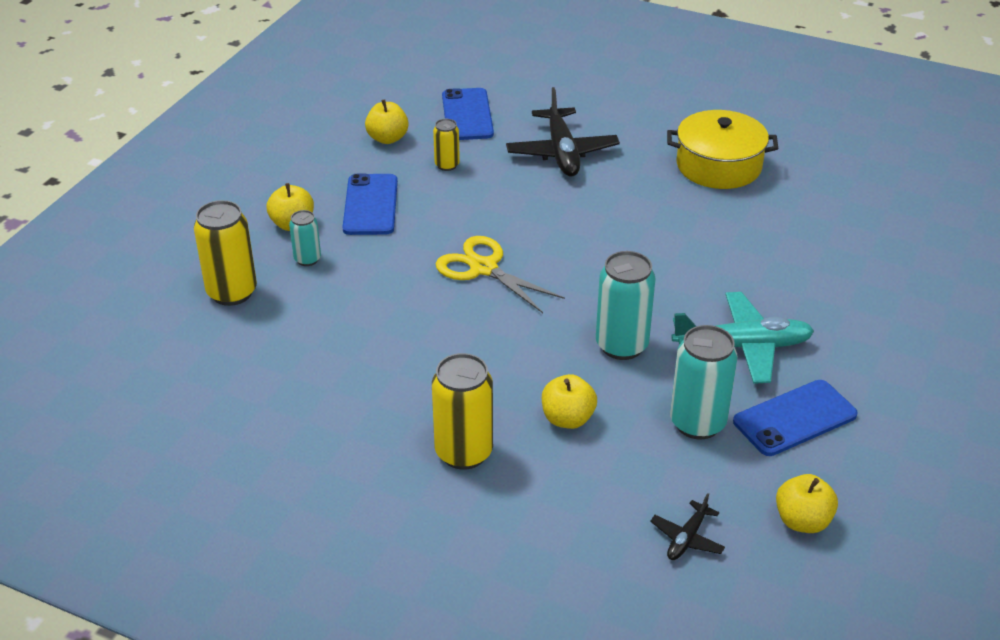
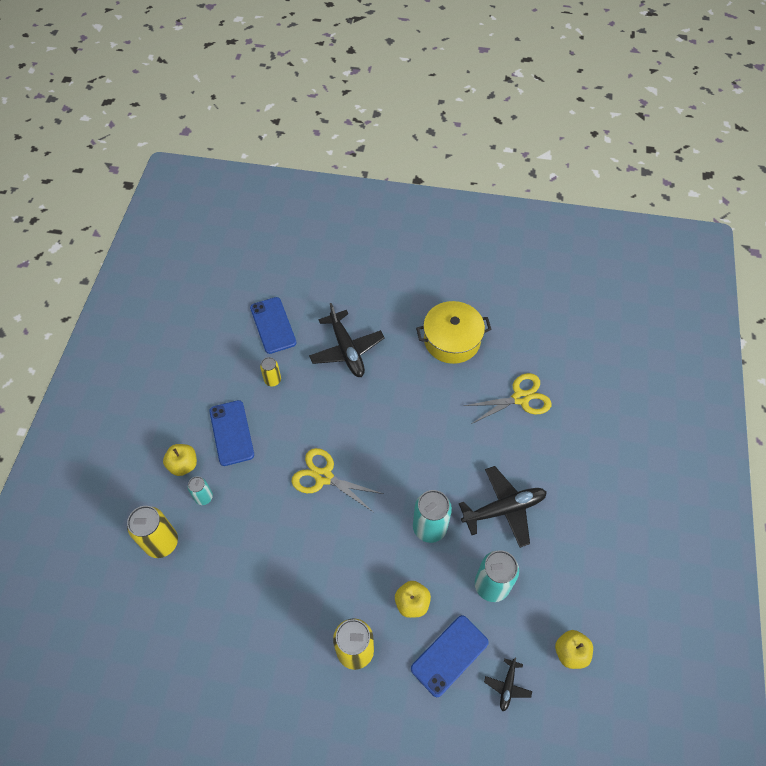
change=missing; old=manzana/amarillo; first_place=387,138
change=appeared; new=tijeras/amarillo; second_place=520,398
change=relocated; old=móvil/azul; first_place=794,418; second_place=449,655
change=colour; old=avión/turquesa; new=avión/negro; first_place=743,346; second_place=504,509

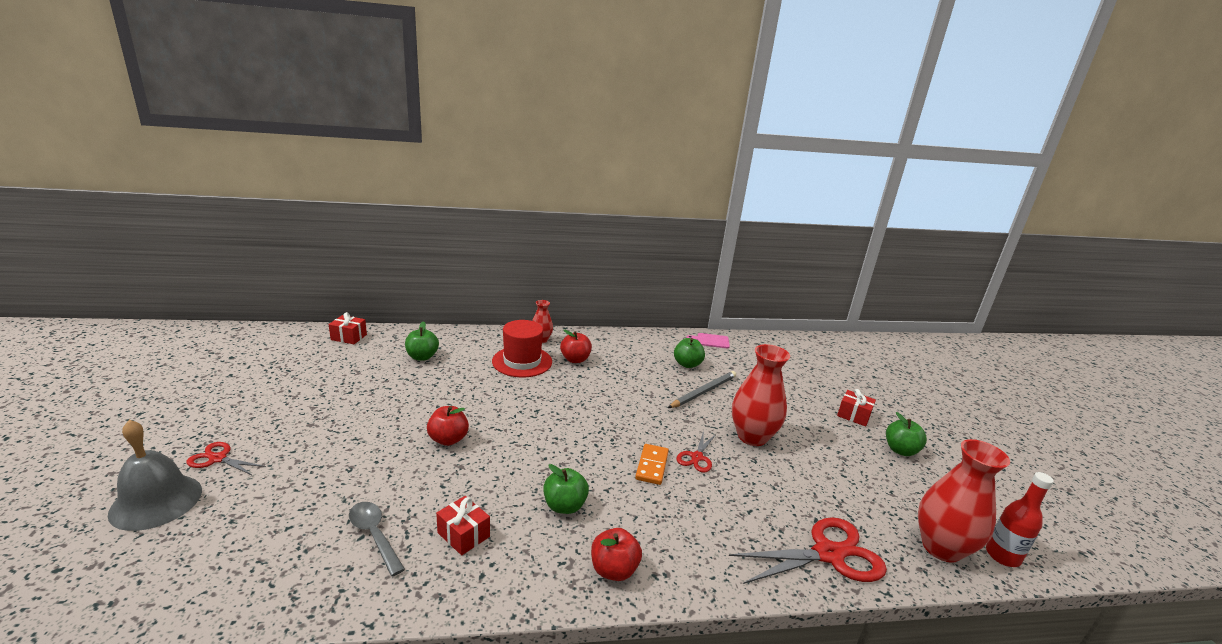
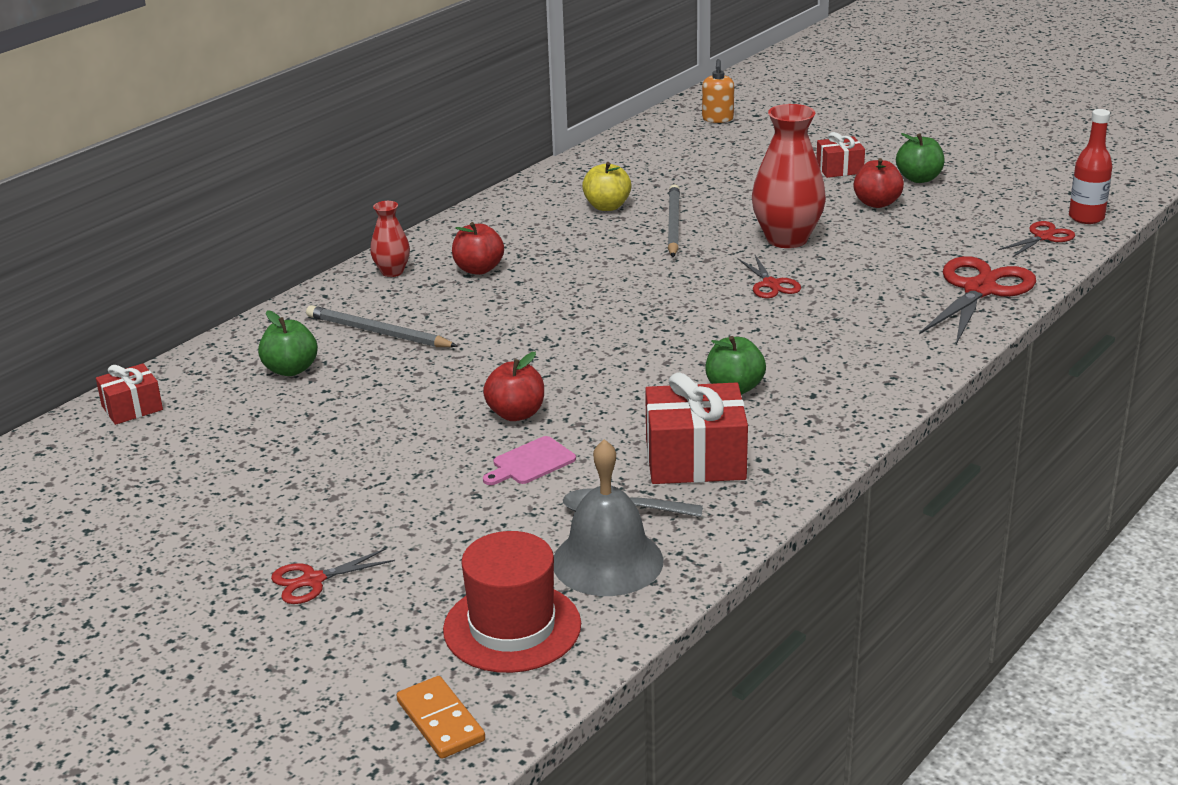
change=appeared; new=lápiz/gris; second_place=378,332
change=appeared; new=dispensador de jabón/naranja; second_place=717,119
change=relocated; old=campana/gris; first_place=156,501; second_place=607,561
change=relocated; old=sombrero/rojo; first_place=522,361; second_place=512,627
change=relocated; old=manzana/rojo; first_place=614,570; second_place=877,203
change=relocated; old=ficha de dominó/naranja; first_place=652,466; second_place=440,721
change=relocated; old=tabla de cortar/rosa; first_place=711,341; second_place=530,462
change=exchanged; old=florero/rojo; new=tijeras/rojo; first_place=941,548; second_place=1043,237
change=colour; old=manzana/verde; new=manzana/amarillo; first_place=687,364; second_place=607,206
change=size; old=regalo/rojo; first_place=463,535; second_place=695,460; factor=1.76

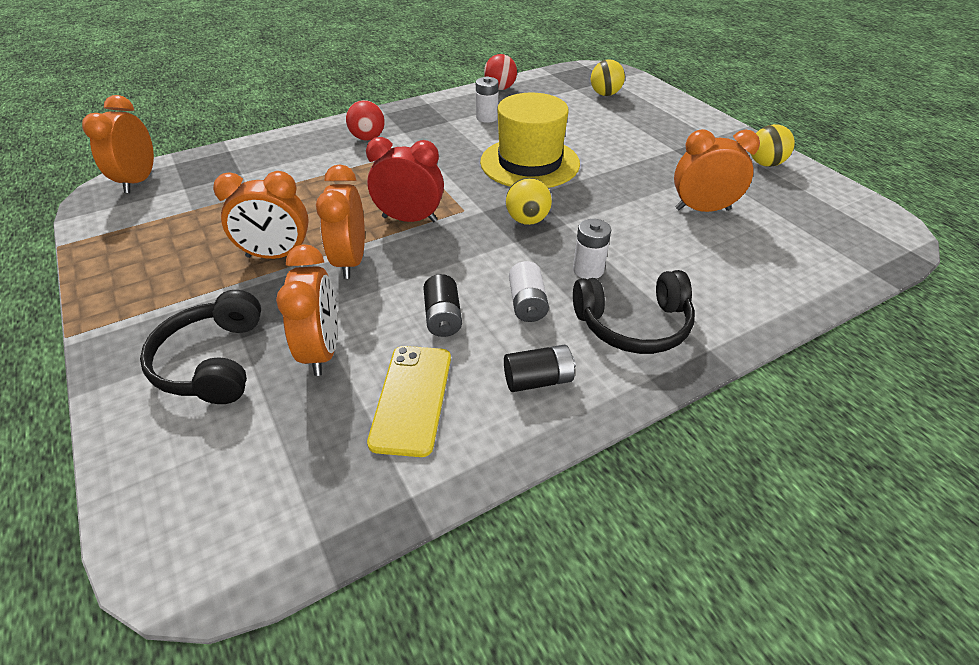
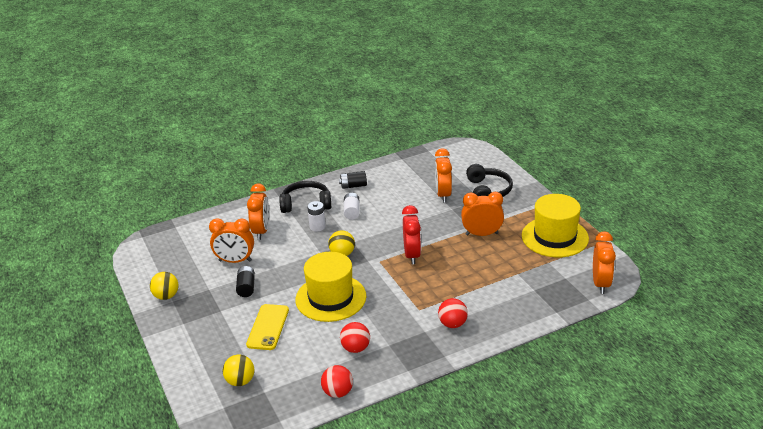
change=appeared; new=sombrero/amarillo; second_place=555,237
change=relocated; old=despertador/naranja; first_place=350,261; second_place=261,231
change=relocated; old=móvil/amarillo; first_place=411,398; second_place=268,327
change=relocated; old=pila/negro; first_place=443,317; second_place=246,287
change=exchanged; old=pila/blanco; new=pelota/rojo; first_place=487,117; second_place=355,348
change=spun; old=despertador/rojo; first_place=409,219; second_place=412,255; degrees=-105

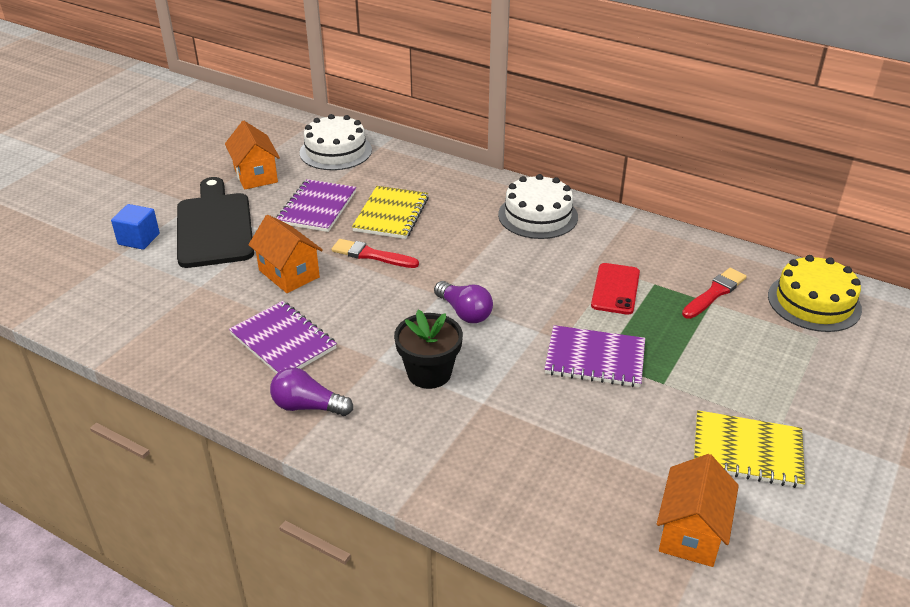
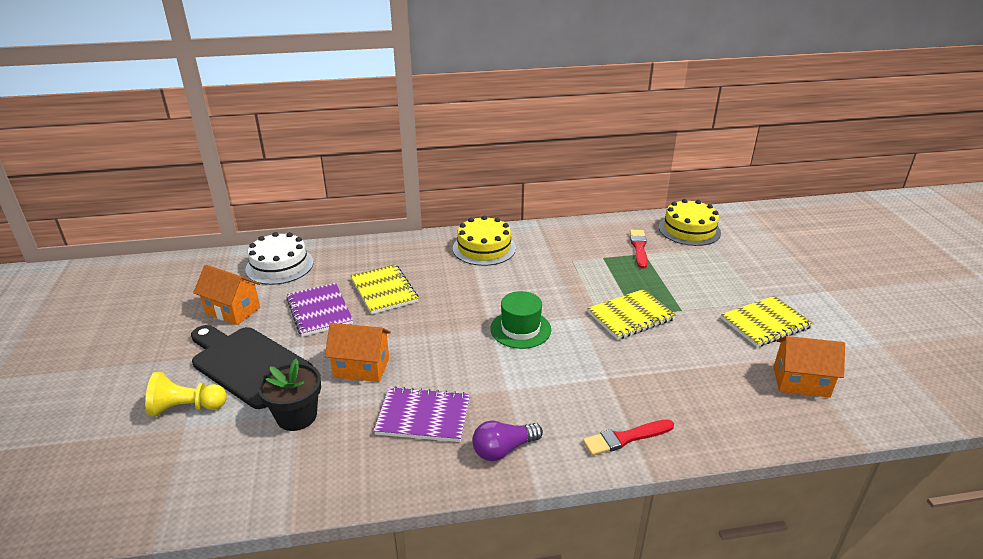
change=missing; old=móvil/rojo; first_place=615,289
change=relocated; old=pincel/rojo; first_place=371,255; second_place=625,438
change=relocated; old=maceta/negro; first_place=429,373; second_place=296,416
change=exchanged; old=cubo/azul; new=peón/amarillo; first_place=139,239; second_place=186,408
change=exchanged; old=bombilla/morado; new=sombrero/verde; first_place=464,312; second_place=520,329
change=colour; old=tarta/blanco; new=tarta/amarillo; first_place=538,216; second_place=484,248
change=colour; old=cuaderno/morado; new=cuaderno/amarillo; first_place=595,359; second_place=630,316
change=spun; old=casa/naranja; first_place=691,532; second_place=801,382; degrees=-60

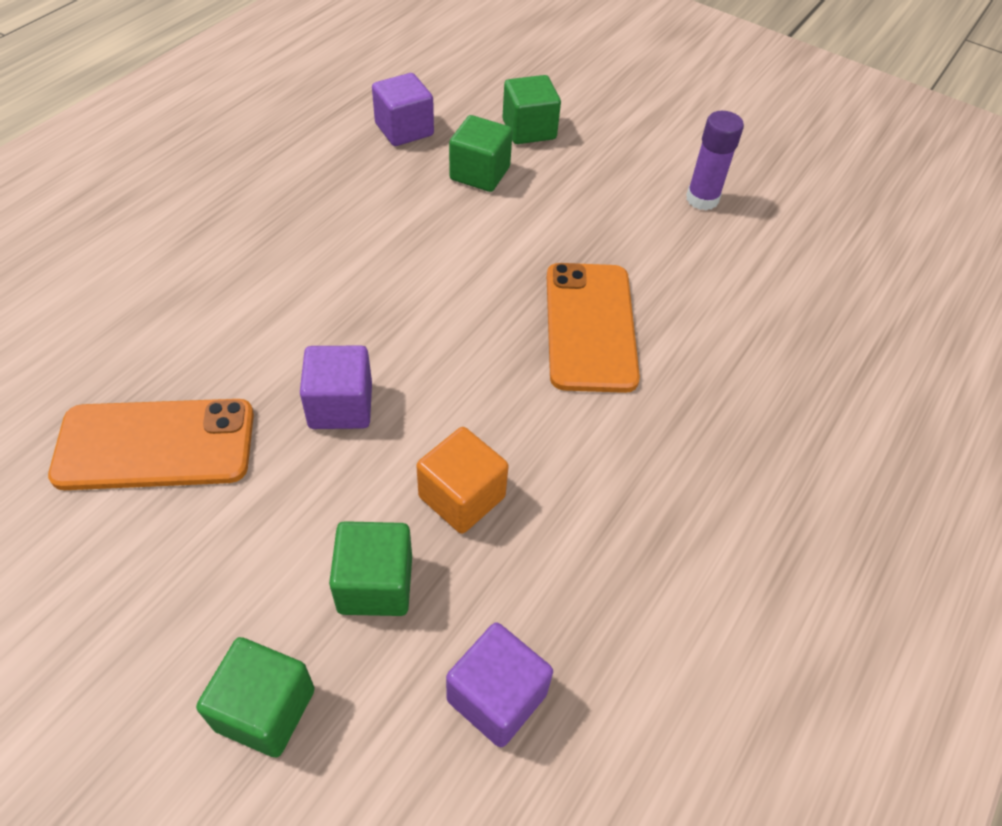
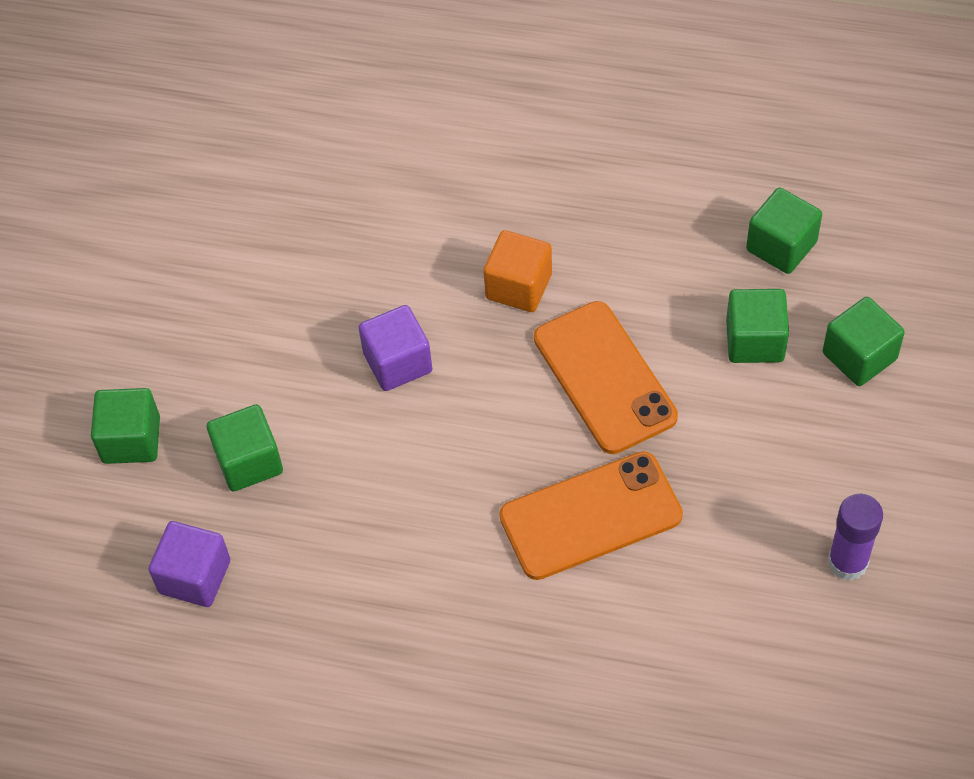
change=relocated; old=móvil/naranja; first_place=155,444; second_place=604,377
change=relocated; old=cubo/naranja; first_place=462,497; second_place=518,286
change=colour; old=cubo/morado; new=cubo/verde; first_place=404,129; second_place=781,246

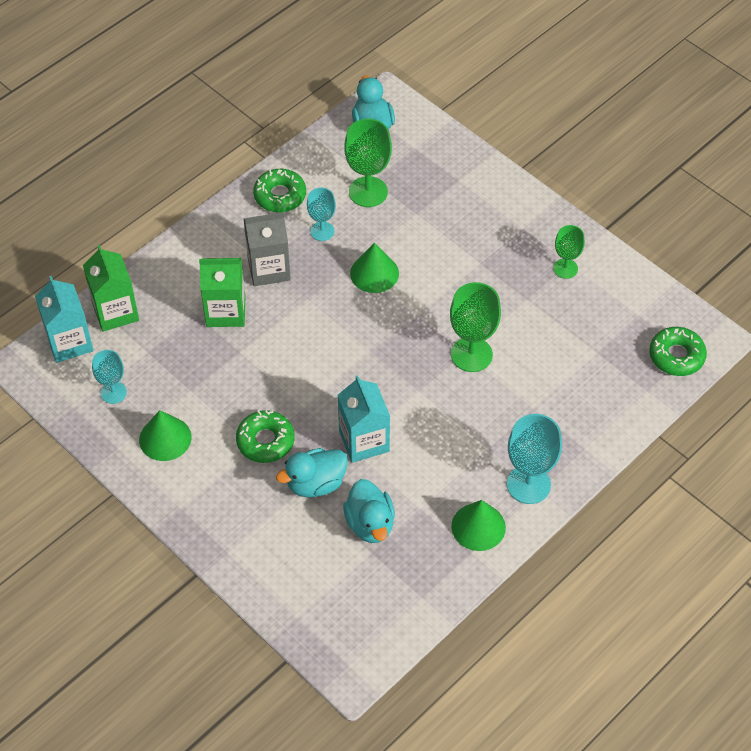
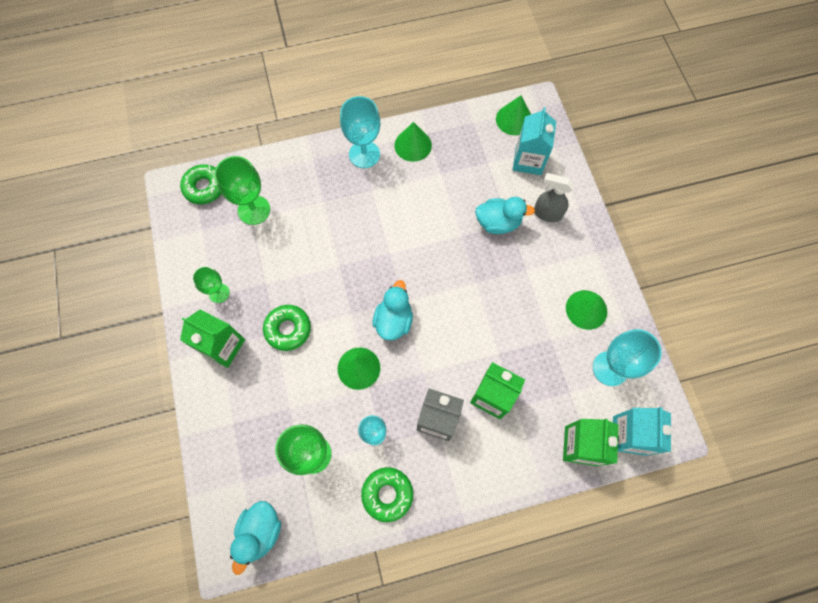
change=appeared; new=cartón de leche/verde; second_place=223,346
change=appeared; new=cono/verde; second_place=514,119
change=appeared; new=pulverizador/gris; second_place=547,213
change=relocated; old=rosquilla/verde; first_place=265,441; second_place=288,329
change=relocated; old=cartón de leche/turquesa; first_place=364,441; second_place=528,160
change=relocated; old=pato/turquesa; first_place=370,524; second_place=393,320
change=relocated; old=copa/verde; first_place=471,354; second_place=254,210
change=size; old=copa/turquesa; first_place=113,392; second_place=610,368; factor=1.65

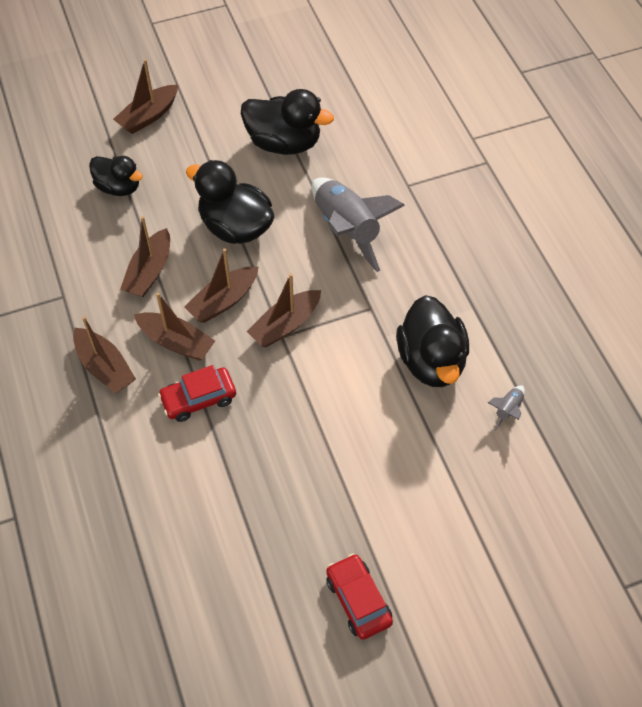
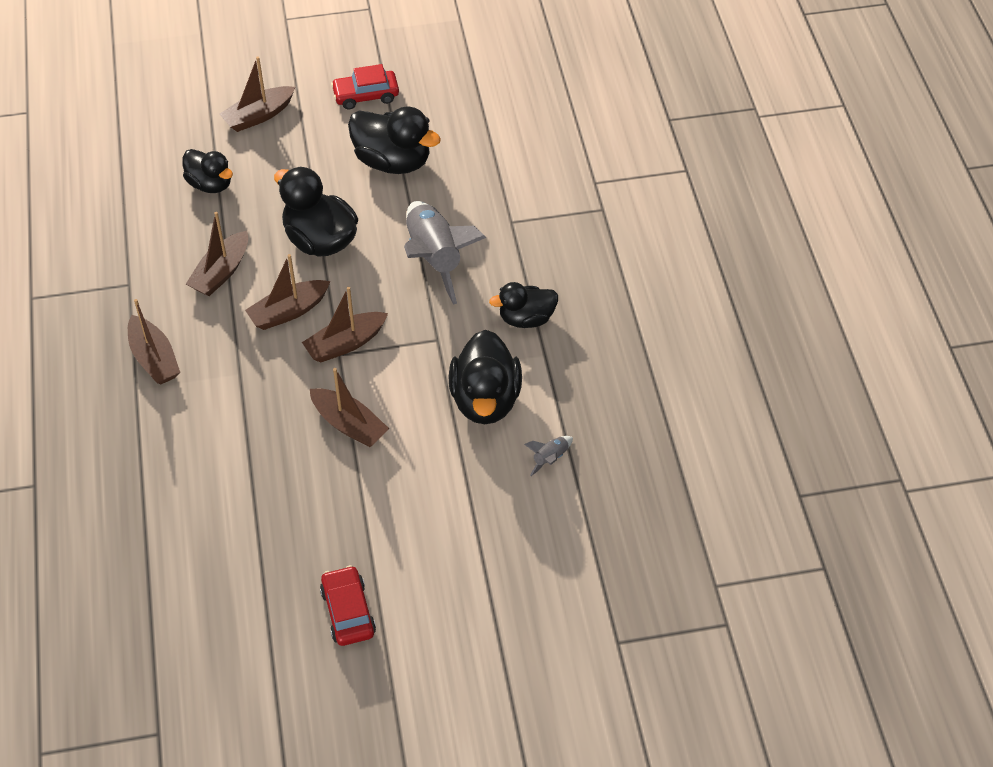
change=appeared; new=pato/negro; second_place=526,319
change=relocated; old=barco/marrón; first_place=176,342; second_place=349,425
change=relocated; old=coche/rojo; first_place=198,399; second_place=366,95

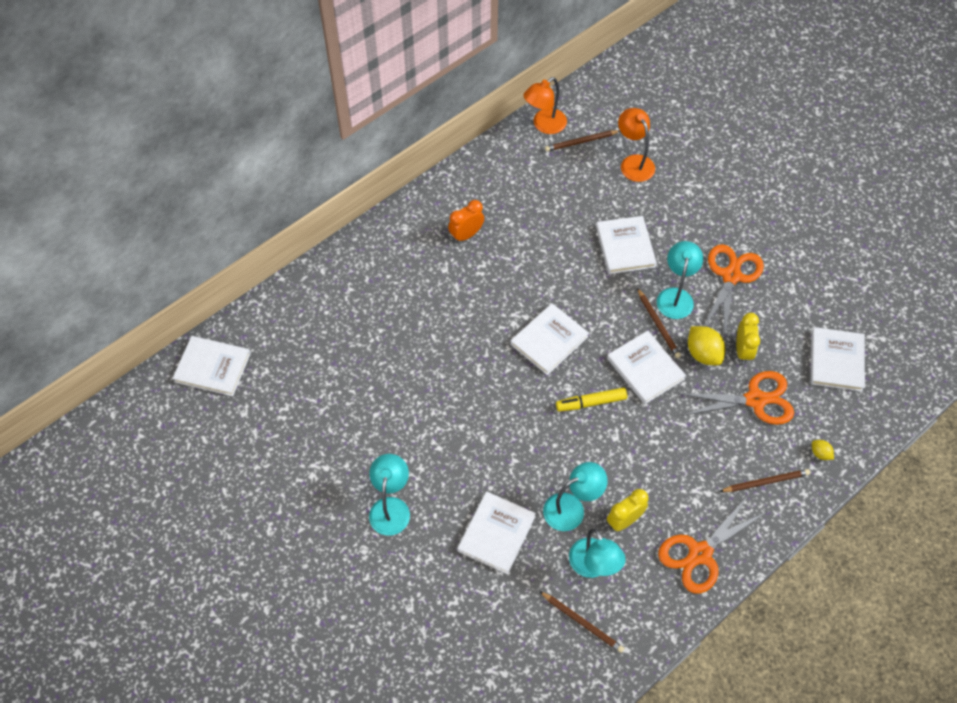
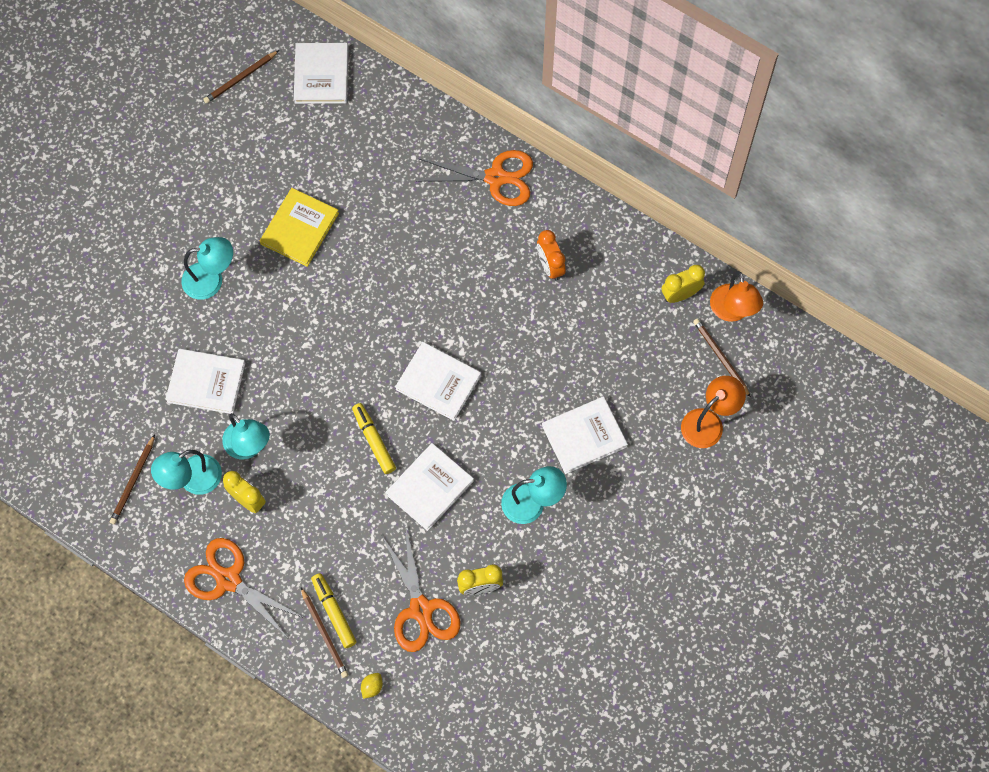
change=missing; old=limón/amarillo; first_place=703,354
change=missing; old=libro/blanco; first_place=836,361
change=appeared; new=libro/amarillo; second_place=299,228
change=appeared; new=rotulador/amarillo; second_place=334,612
change=appeared; new=despertador/amarillo; second_place=680,294
change=relocated; old=lápiz/marrón; first_place=658,325; second_place=240,78
change=relocated; old=tijeras/naranja; first_place=731,276; second_place=496,177
change=spun; old=despertador/naranja; first_place=466,235; second_place=550,266; degrees=-150
change=spun; old=lámpara/naranja; first_place=544,125; second_place=732,311; degrees=-135

